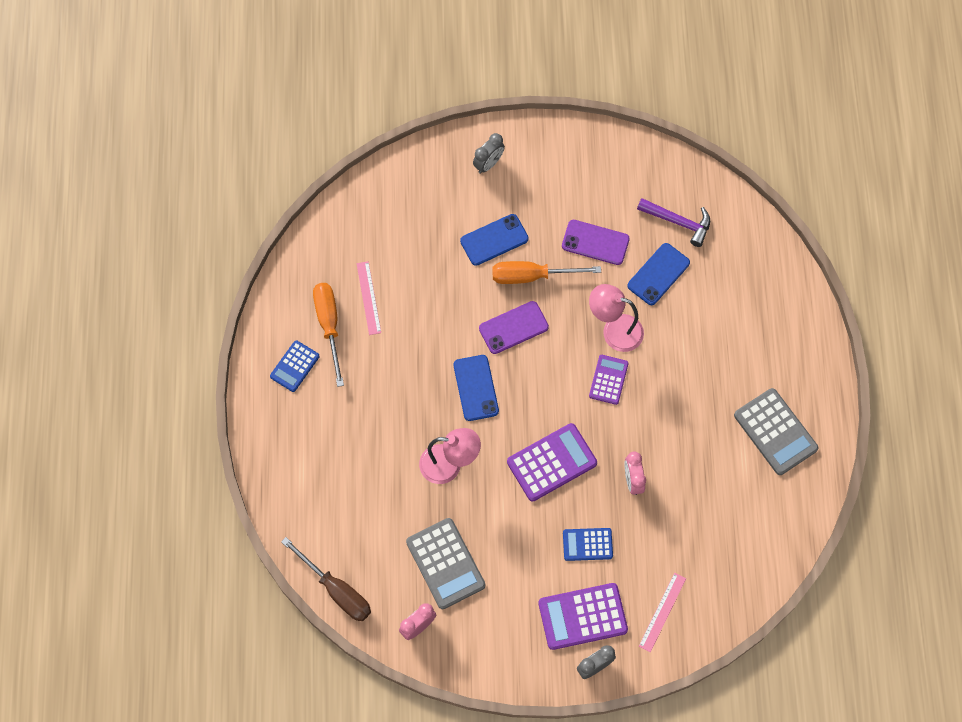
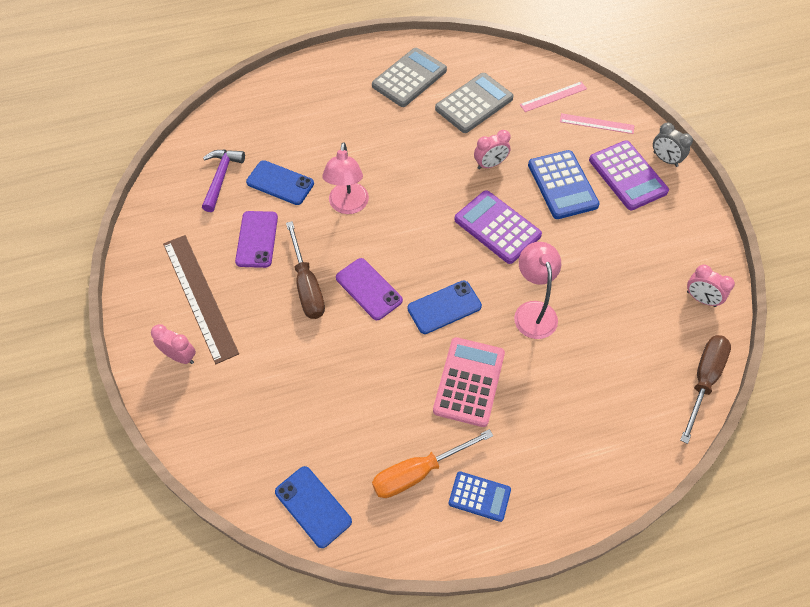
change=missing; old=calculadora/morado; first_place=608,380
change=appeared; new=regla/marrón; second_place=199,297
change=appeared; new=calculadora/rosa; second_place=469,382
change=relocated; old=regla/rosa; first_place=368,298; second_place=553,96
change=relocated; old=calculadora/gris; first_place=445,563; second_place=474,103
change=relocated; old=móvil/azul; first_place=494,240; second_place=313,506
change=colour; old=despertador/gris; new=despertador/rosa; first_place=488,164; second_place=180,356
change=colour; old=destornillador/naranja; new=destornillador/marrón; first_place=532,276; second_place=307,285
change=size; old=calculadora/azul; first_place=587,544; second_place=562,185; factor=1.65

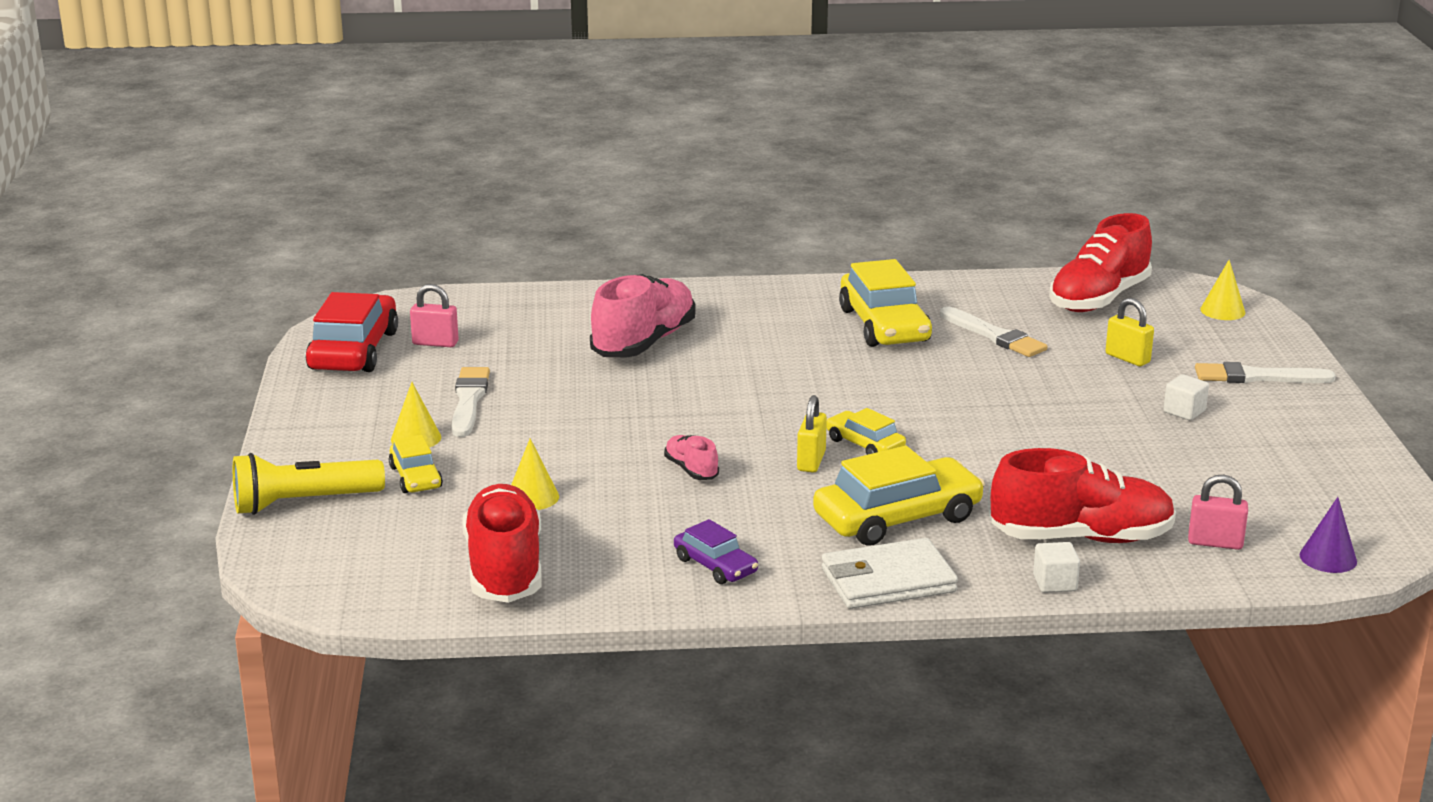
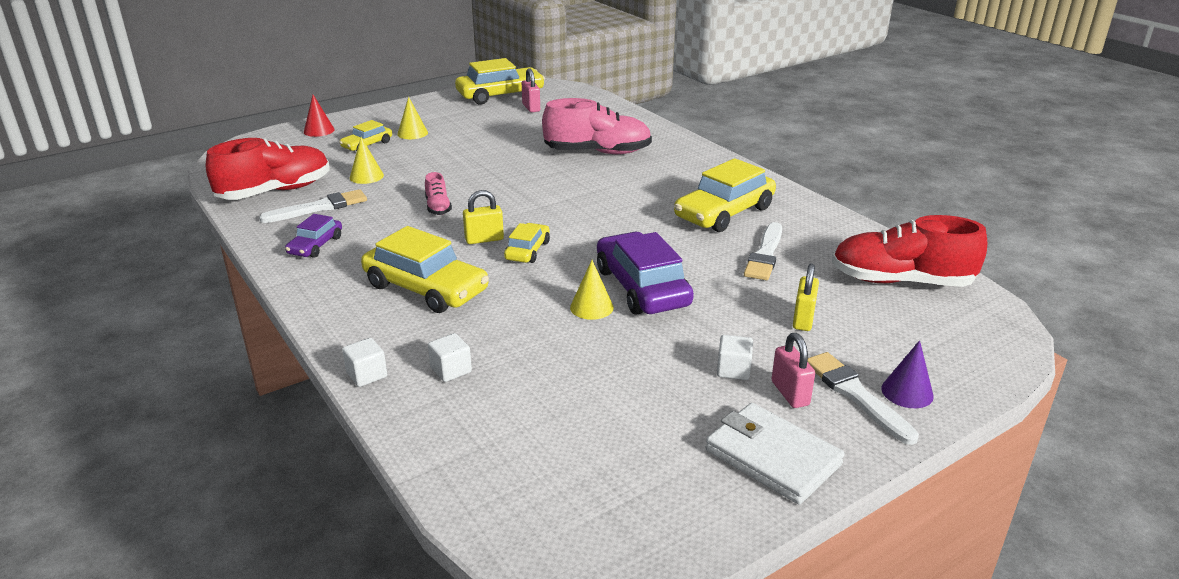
change=appeared; new=coche/morado; second_place=642,287
change=relocated; old=pincel/blanco; first_place=469,400; second_place=319,208
change=relocated; old=cartera/blanco; first_place=887,580; second_place=772,457
change=relocated; old=candado/rosa; first_place=1215,543; second_place=790,393
change=relocated; old=cono/amarillo; first_place=1222,311; second_place=591,307
change=relocated; old=cono/morado; first_place=1328,558; second_place=907,392
change=exchanged; old=lámpara de mano/amarillo; new=cono/rojo; first_place=303,503; second_place=319,130
change=exchanged; old=zapato/rojo; new=cubo/blanco; first_place=1081,538; second_place=451,370
change=colour; old=coche/rojo; new=coche/amarillo; first_place=354,350; second_place=500,95
change=spun; old=zapato/rosa; first_place=691,470; second_place=438,207; degrees=135

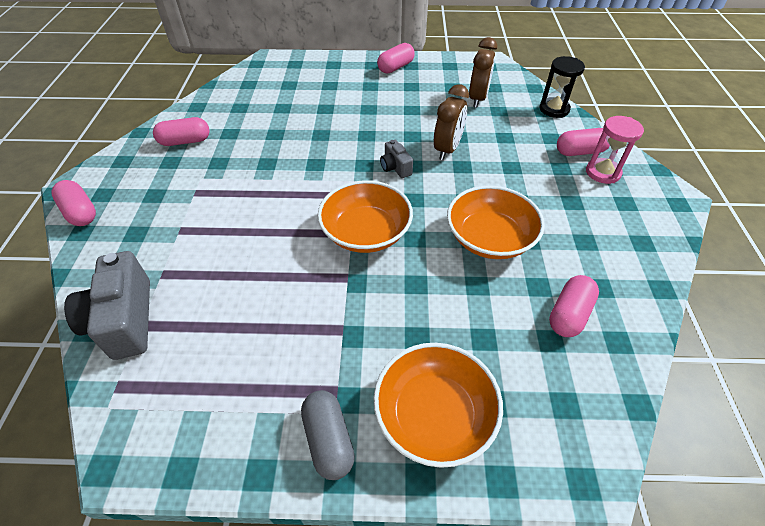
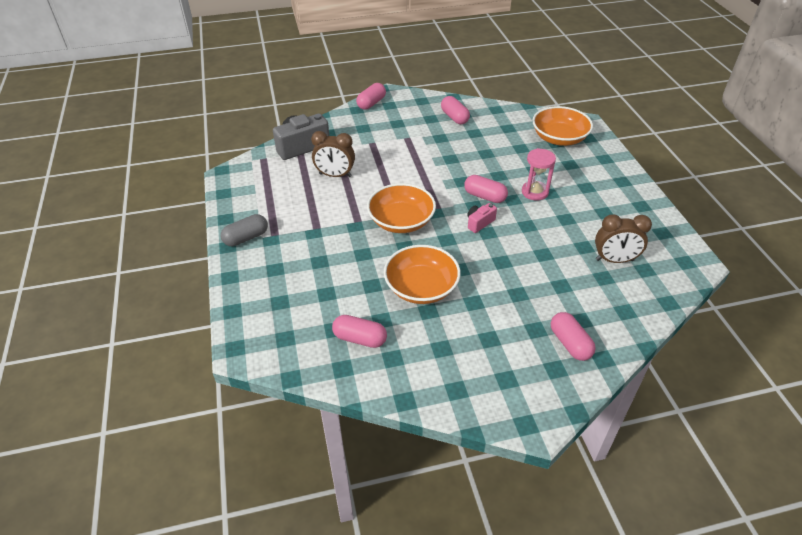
change=missing; old=reloj de arena/negro; first_place=554,109
change=relocated; old=cuenco/naranja; first_place=434,415; second_place=559,138
change=relocated; old=cápsula/rosa; first_place=395,67; second_place=485,196
change=relocated; old=despertador/marrón; first_place=447,149; second_place=335,175
change=relocated; old=reloj de arena/rosa; first_place=602,172; second_place=535,192
change=colour; old=cámara/gris; new=cámara/rosa; first_place=395,167; second_place=479,223

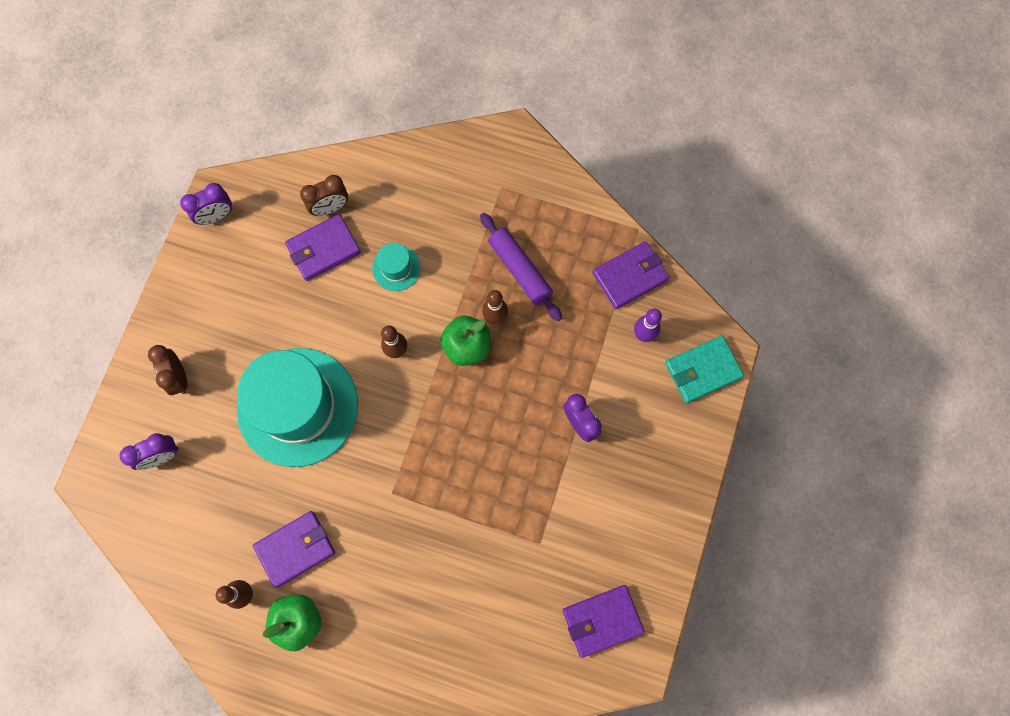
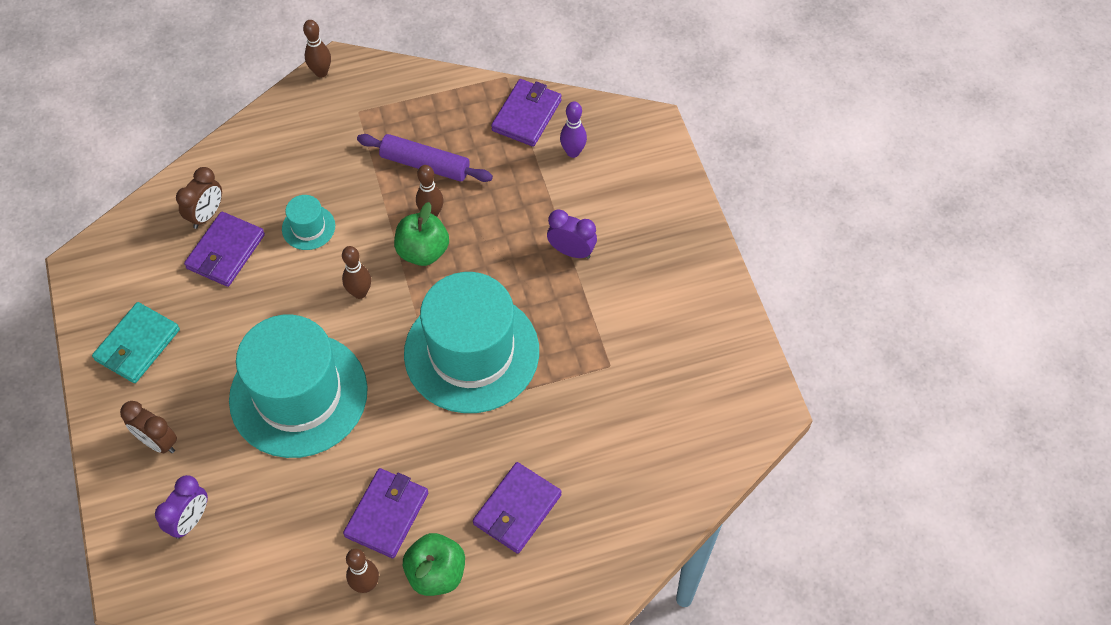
change=missing; old=despertador/morado; first_place=216,216
change=appeared; new=bolo/marrón; second_place=321,72
change=appeared; new=sombrero/turquesa; second_place=471,352
change=relocated; old=cartera/morado; first_place=602,620; second_place=517,509
change=relocated; old=cartera/turquesa; first_place=703,370; second_place=138,345

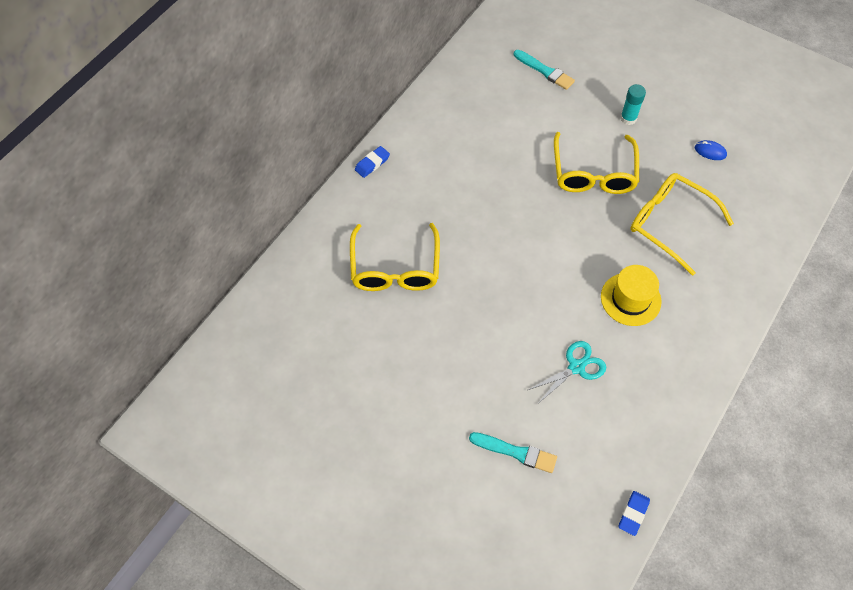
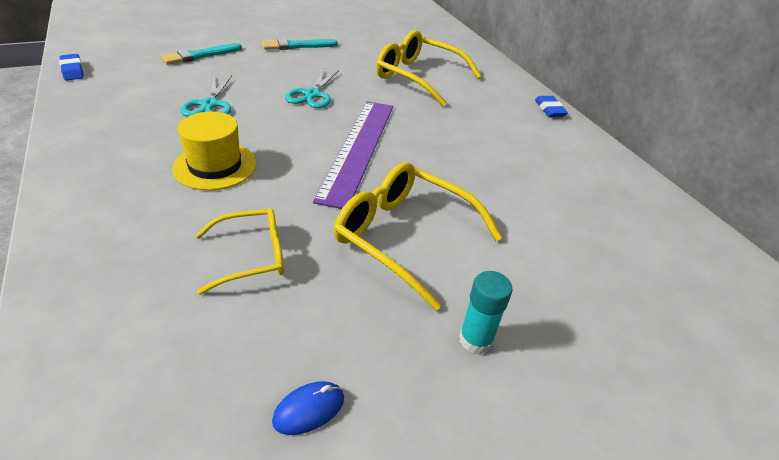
change=appeared; new=tijeras/turquesa; second_place=312,94
change=appeared; new=regla/morado; second_place=358,149
change=relocated; old=pincel/turquesa; first_place=545,71; second_place=297,46
change=size; old=gafas/amarillo; first_place=670,224; second_place=251,256; factor=0.62

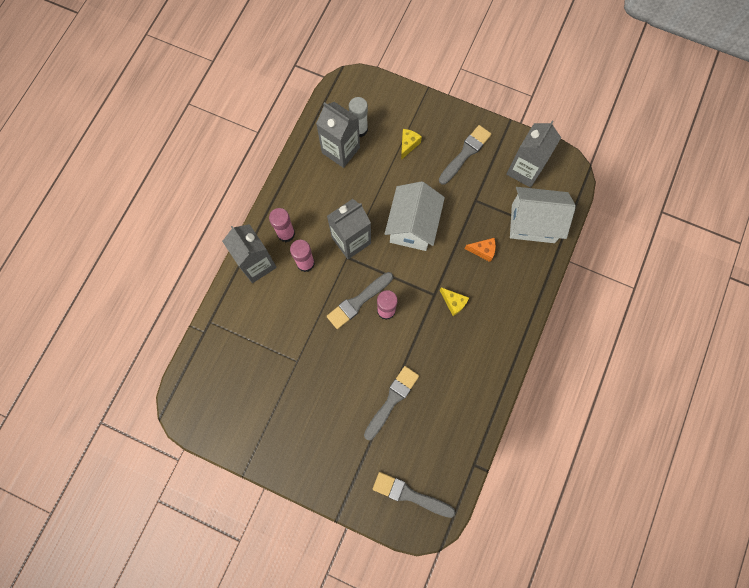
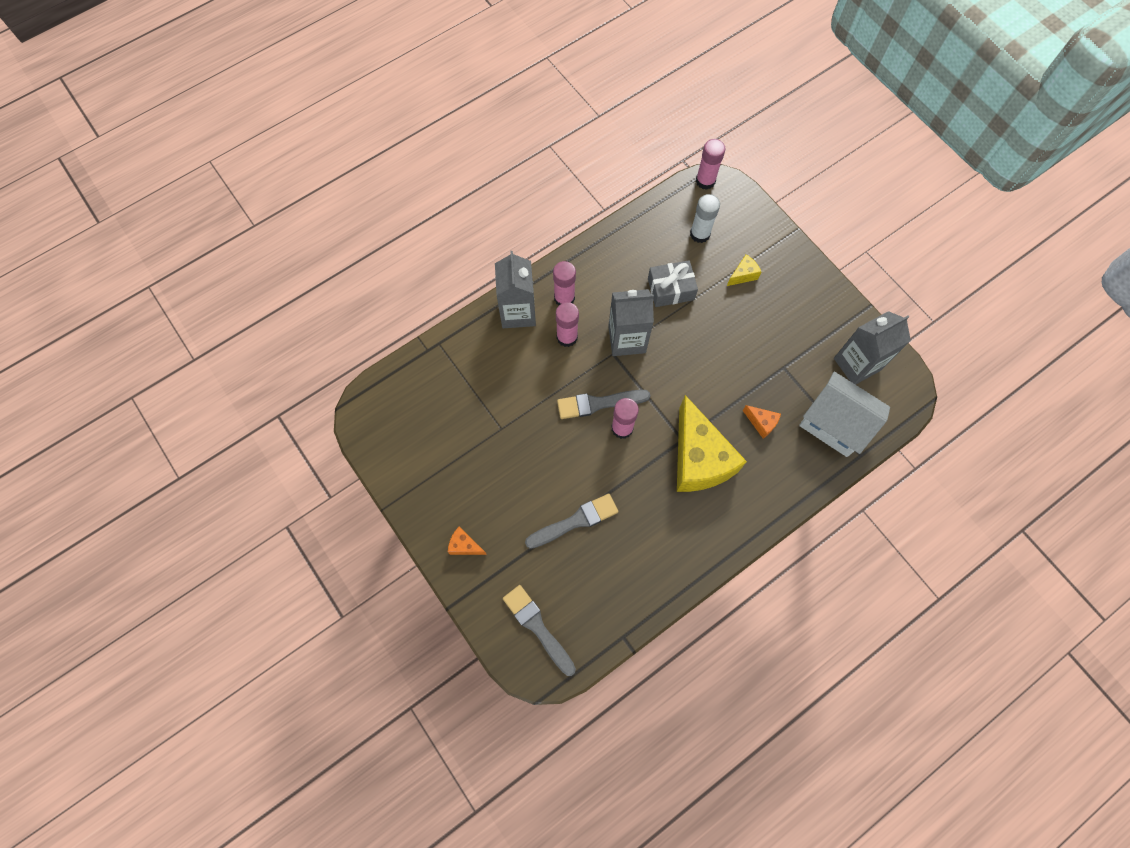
change=missing; old=cartón de leche/gris; first_place=340,150
change=missing; old=casa/blanco; first_place=412,226
change=missing; old=pincel/gris; first_place=465,153
change=appeared; new=queso/naranja; second_place=465,545
change=appeared; new=regalo/gris; second_place=670,289
change=appeared; new=barra de pegamento/rosa; second_place=705,181
change=size; old=queso/amarillo; first_place=453,303; second_place=698,459; factor=2.46

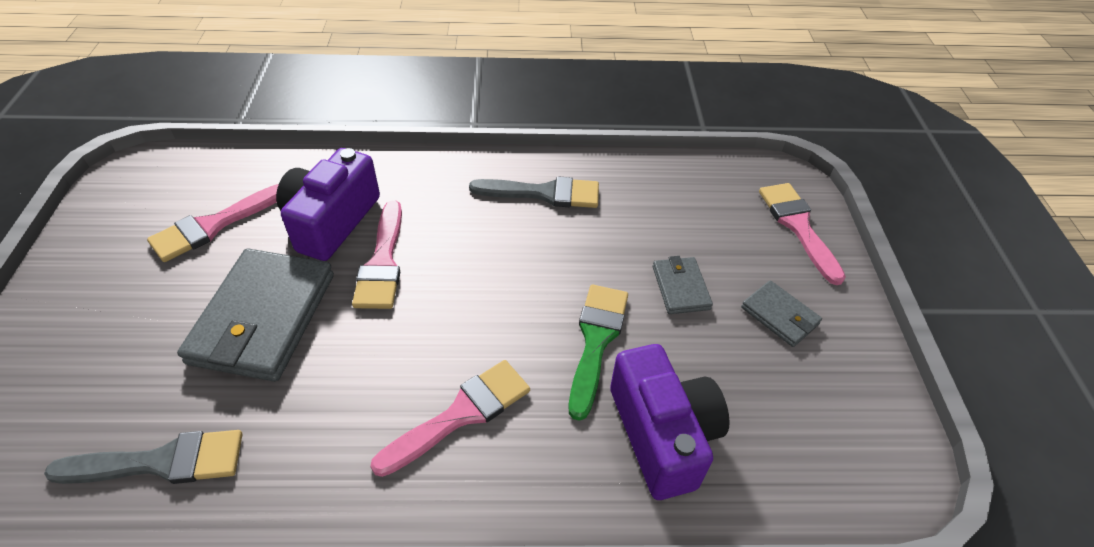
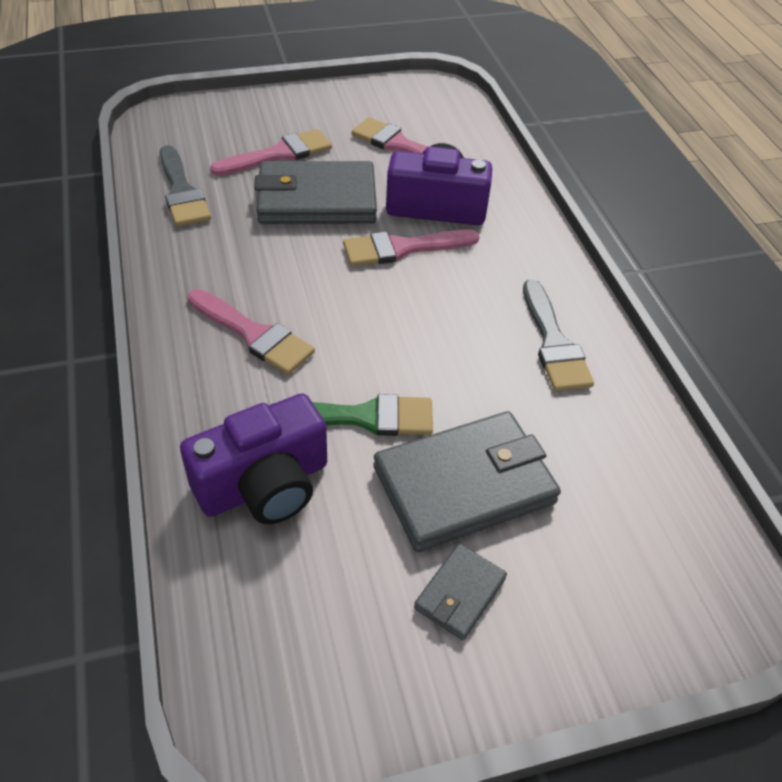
change=relocated; old=pincel/rosa; first_place=798,226; second_place=279,154
change=size; old=cartera/gris; first_place=680,287; second_place=464,485; factor=2.04

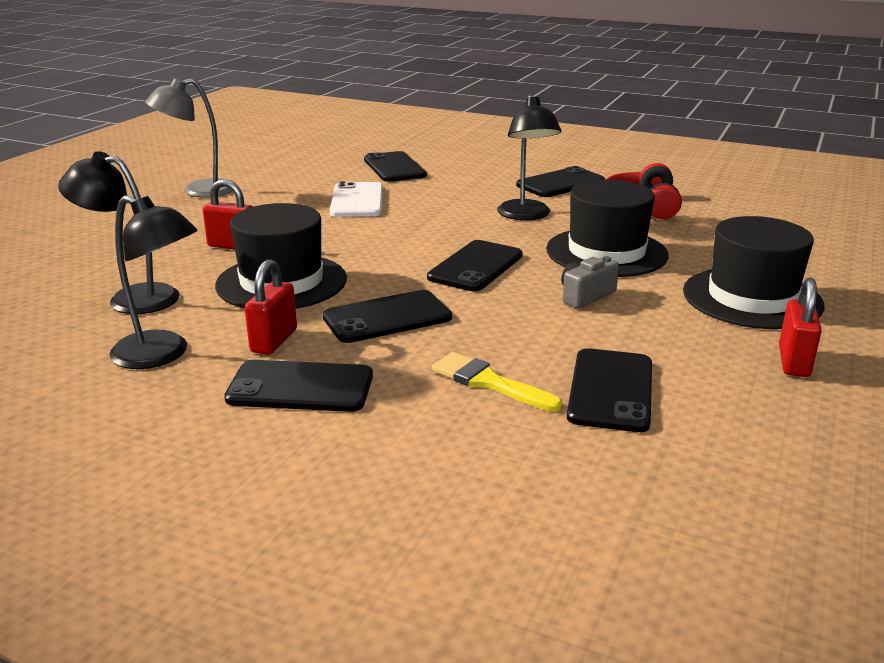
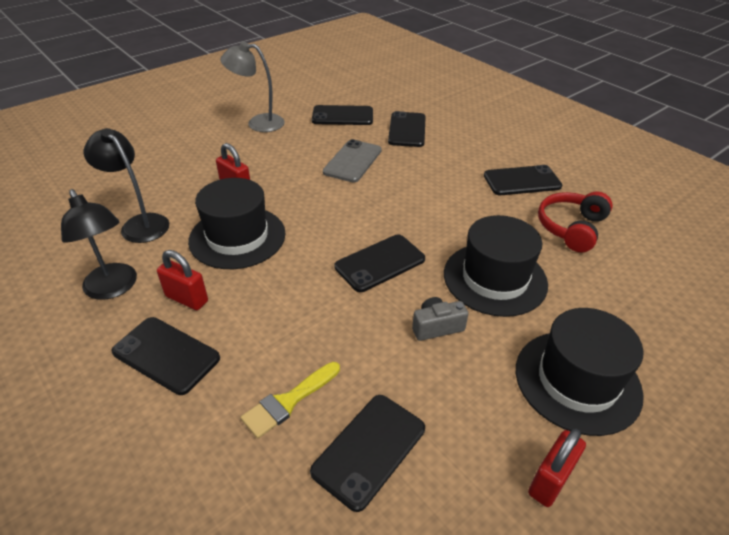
change=missing; old=lámpara/negro; first_place=526,215
change=relocated; old=móvil/negro; first_place=387,318; second_place=342,116
change=colour; old=móvil/blanco; new=móvil/gris; first_place=357,201; second_place=352,161
change=spun; old=candado/rojo; first_place=274,341; second_place=187,299; degrees=75
change=spun; old=pincel/amarillo; first_place=488,382; second_place=288,401; degrees=-105

